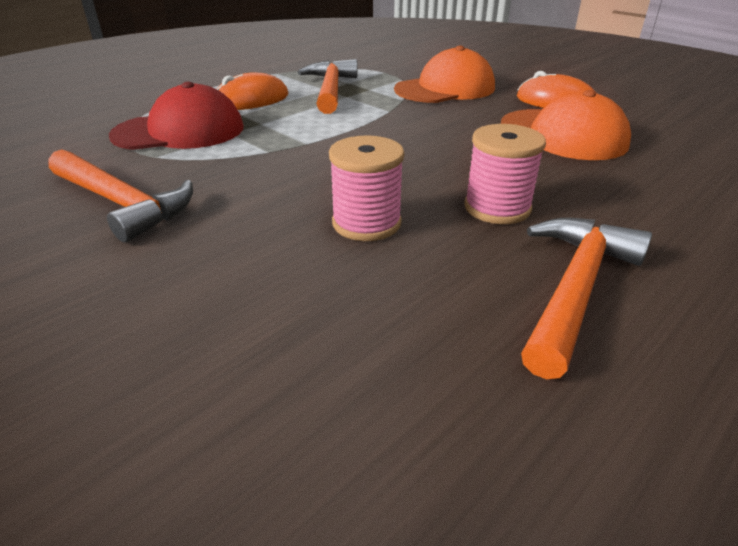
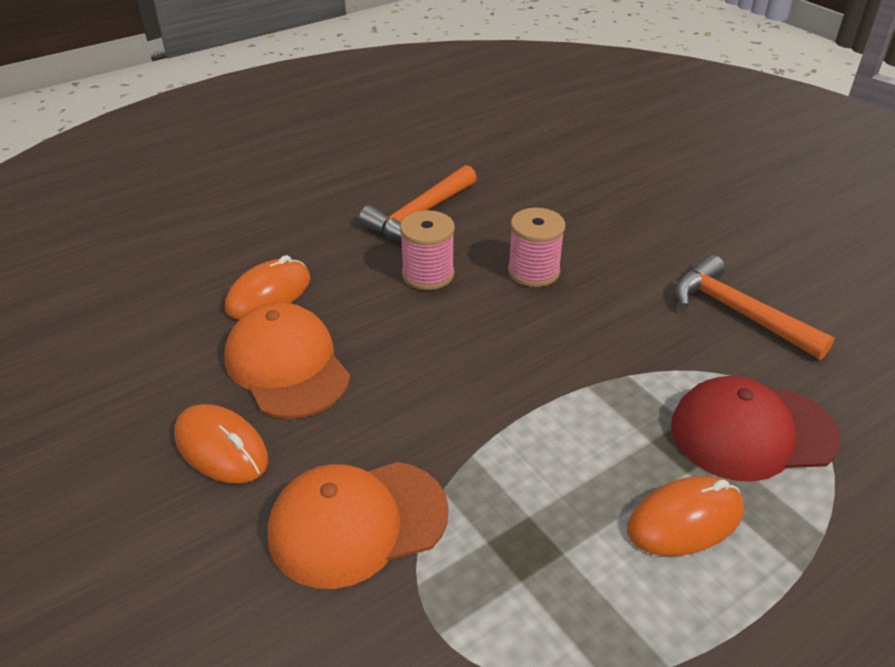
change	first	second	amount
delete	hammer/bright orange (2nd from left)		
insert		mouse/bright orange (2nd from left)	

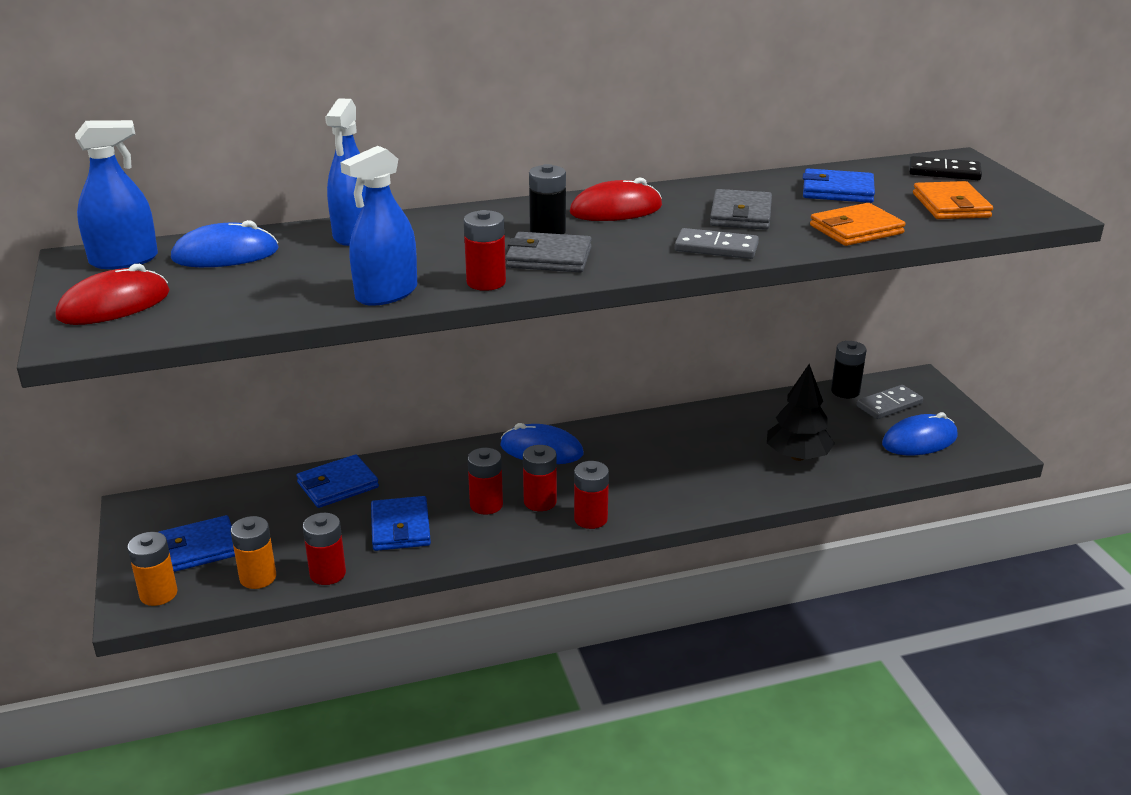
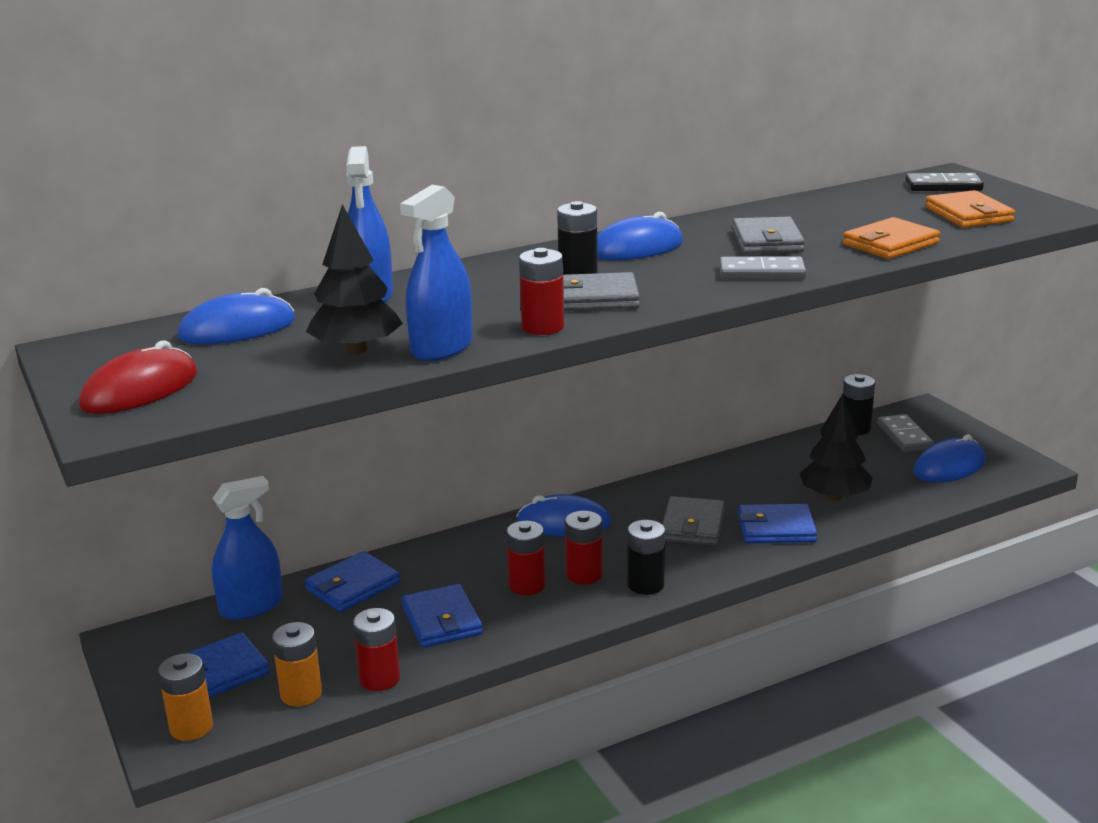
change	first	second	amount
move	sprayer/blue (1st from left)		
move	wallet/blue (4th from left)		
recolor	mouse/red (2nd from left)	mouse/blue (3rd from left)	
rotate	domino/ash-grey (2nd from left)		60 degrees counterclockwise
recolor	battery/red (5th from left)	battery/black (2nd from left)	
insert		tree/black (1st from left)	
insert		wallet/ash-grey (2nd from left)	

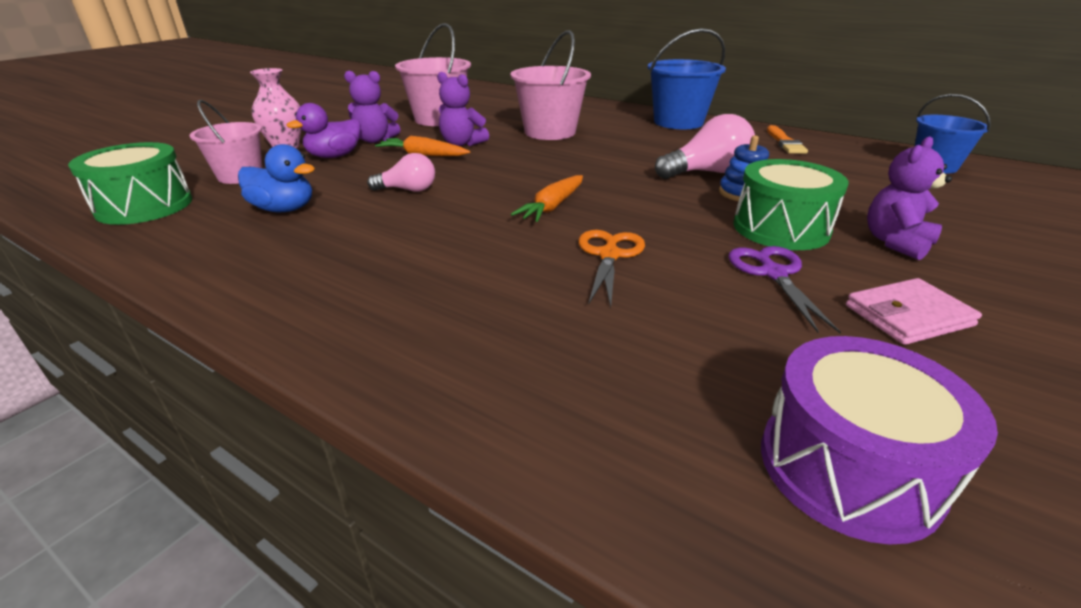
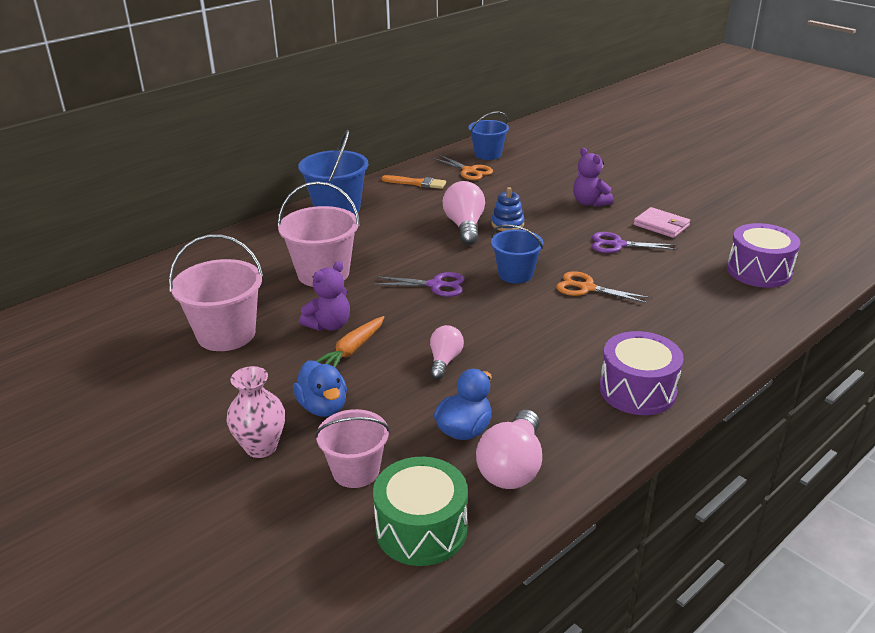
change	first	second	amount
delete	stuffed bear/royal purple (1st from left)		
recolor	duck/royal purple	duck/blue (1st from left)	
delete	snare drum/green (2nd from left)		
delete	carrot/bright orange (2nd from left)		
rotate	wallet/rosy		45 degrees counterclockwise
insert		scissors/bright orange (1st from left)	
insert		sand bucket/blue (3rd from left)	
insert		scissors/royal purple (1st from left)	
insert		snare drum/royal purple (1st from left)	
insert		light bulb/rosy (3rd from left)	

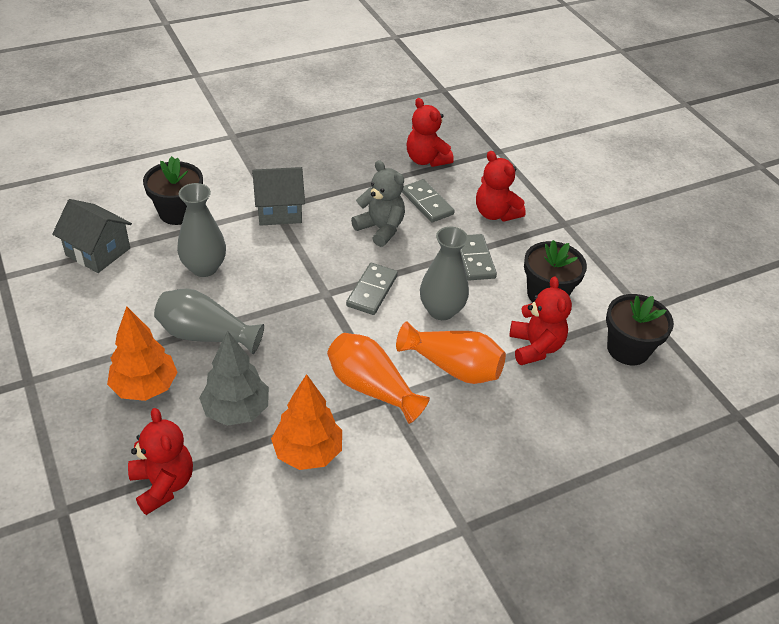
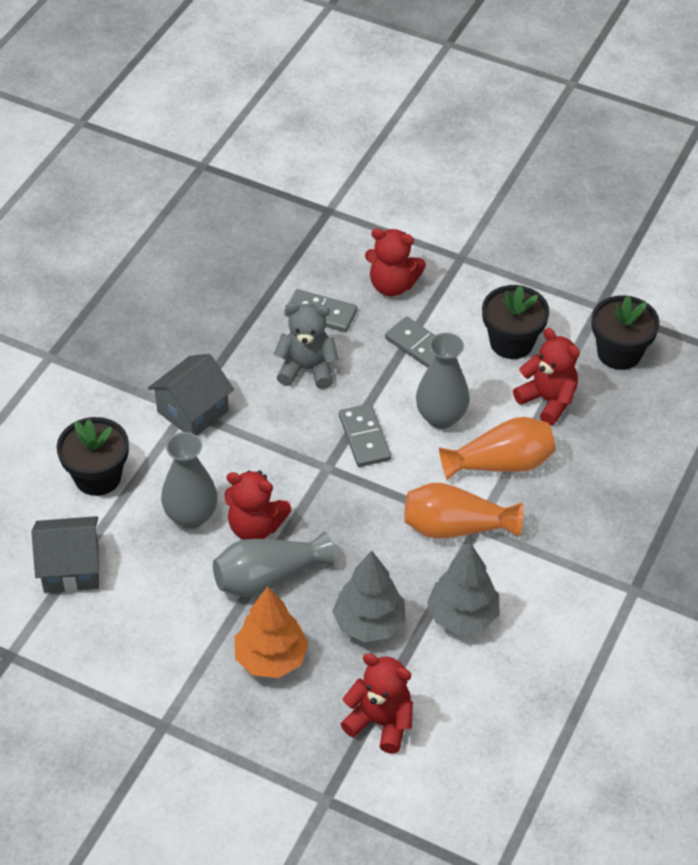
change	first	second	amount
move	stuffed bear/red (2nd from left in the first image)	stuffed bear/red (1st from left)	
recolor	tree/bright orange (2nd from left)	tree/ash-grey (2nd from left)	

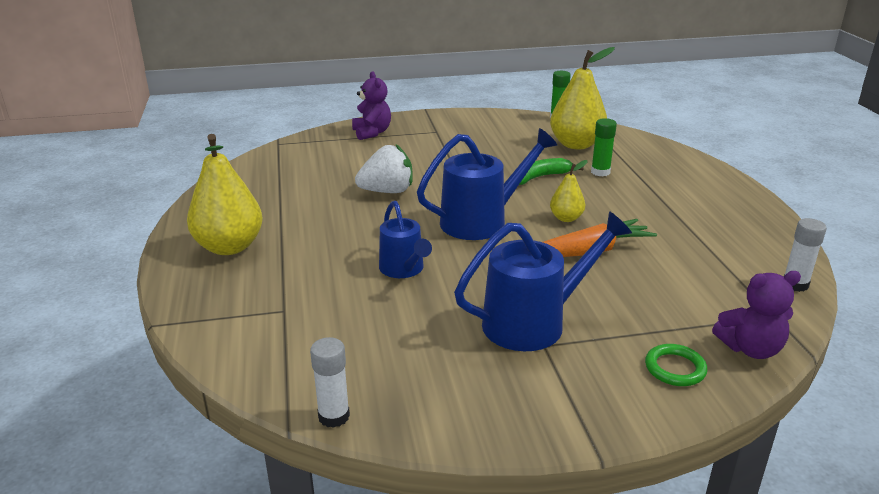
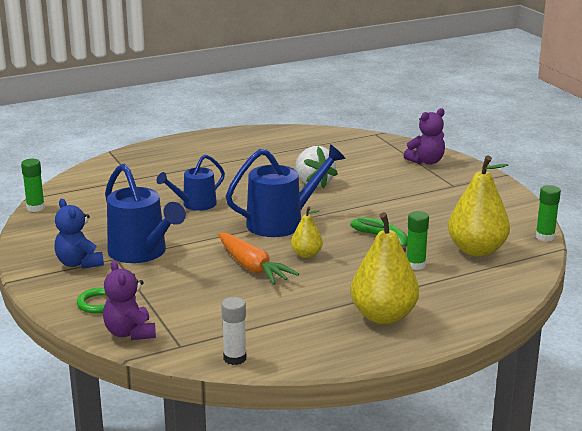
change	first	second	amount
rotate	watering pot/blue (2nd from left in the first image)	watering pot/blue (3rd from left)	75 degrees counterclockwise
move	toy pear/golden (1st from left in the first image)	toy pear/golden (2nd from left)	
recolor	stick of glue/pure white (1st from left)	stick of glue/green (1st from left)	
insert		stuffed bear/blue	

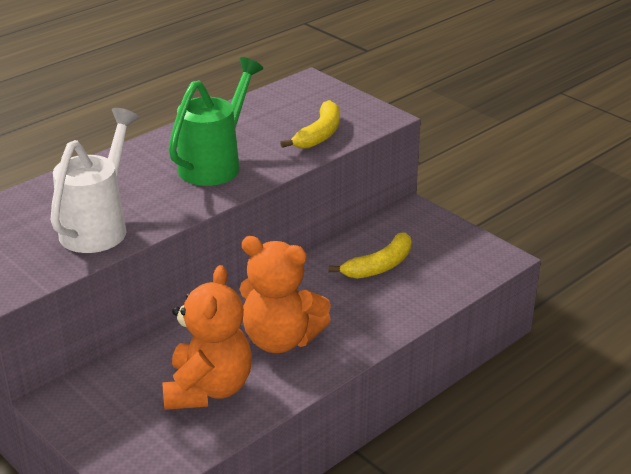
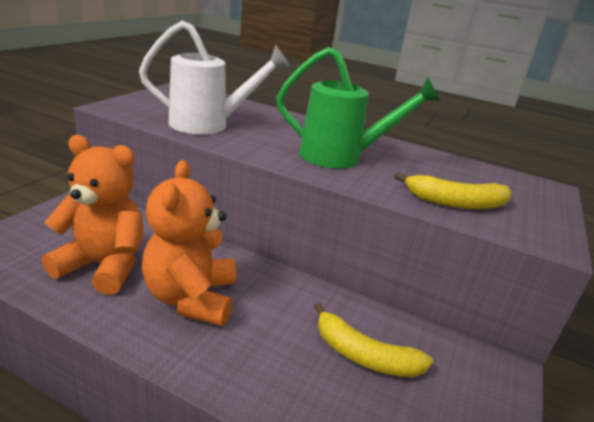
change	first	second	amount
rotate	stuffed bear/bright orange (1st from left)		150 degrees counterclockwise

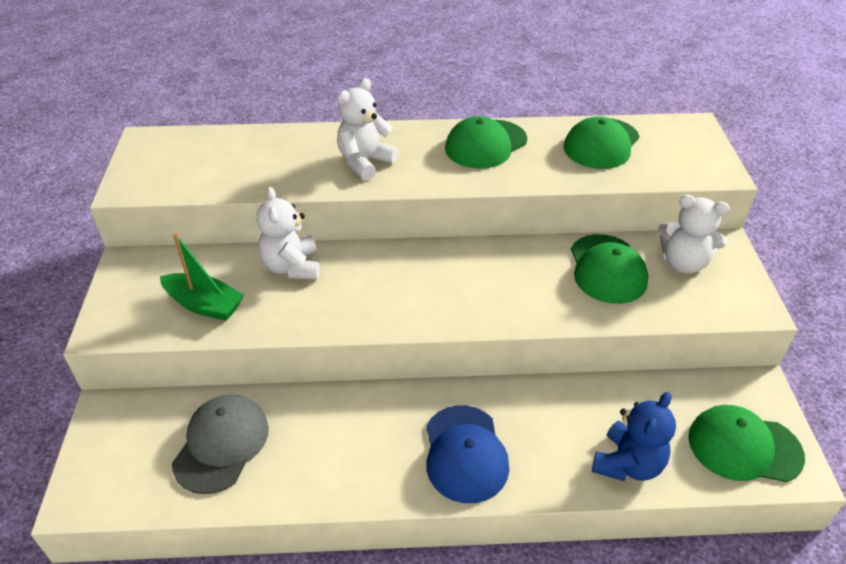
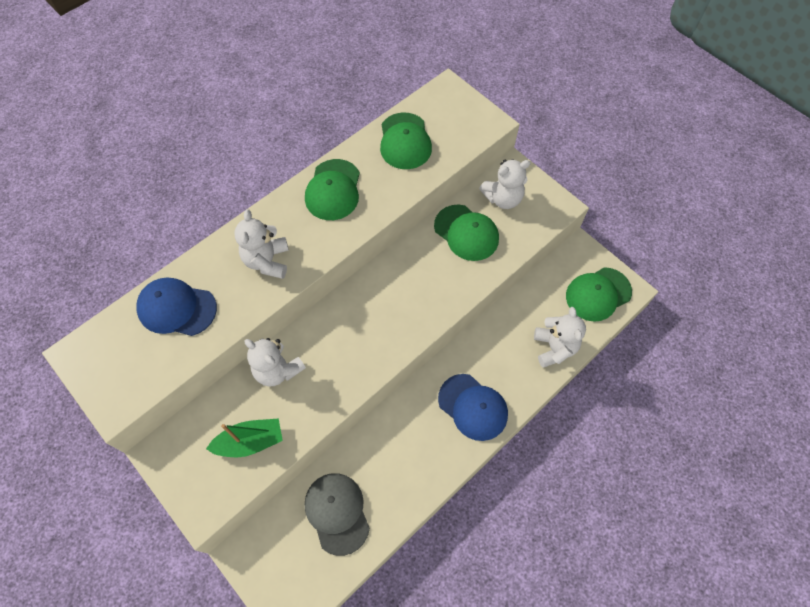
change	first	second	amount
recolor	stuffed bear/blue	stuffed bear/pure white (4th from left)	
insert		cap/blue (1st from left)	

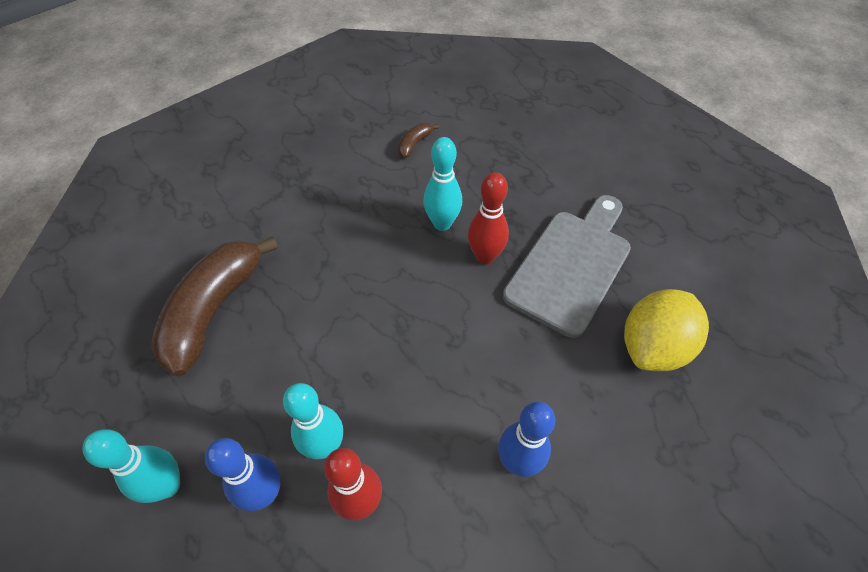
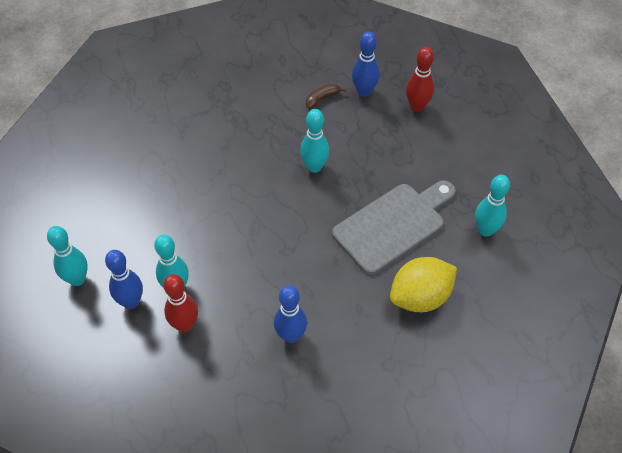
change	first	second	amount
move	tenpin/red (2nd from left)		
delete	toy banana/brown (1st from left)		
insert		tenpin/blue (3rd from left)	
insert		tenpin/turquoise (4th from left)	

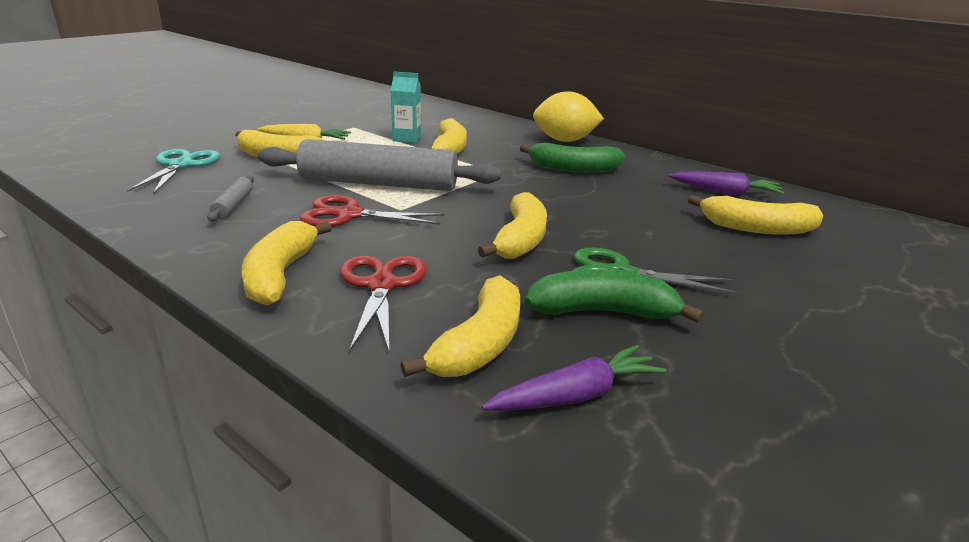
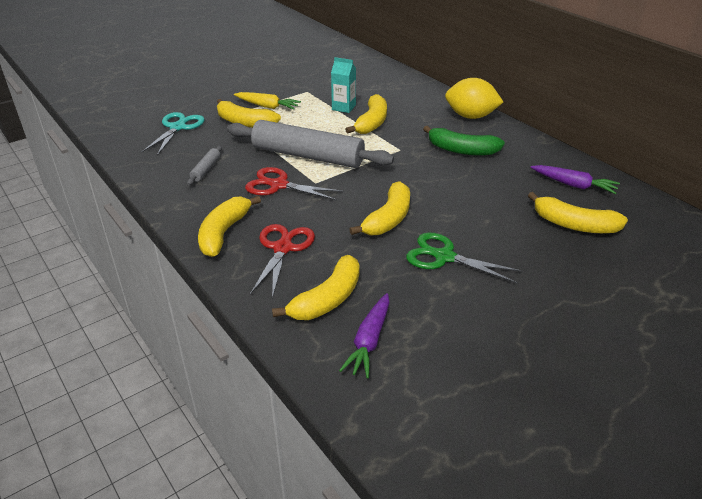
change	first	second	amount
delete	toy banana/green (2nd from left)		
rotate	carrot/royal purple (1st from left)		120 degrees clockwise

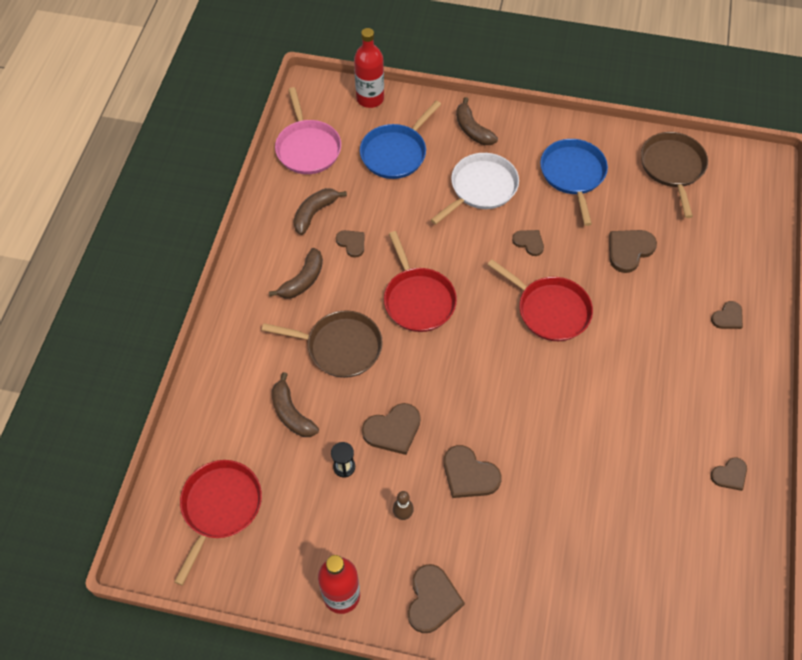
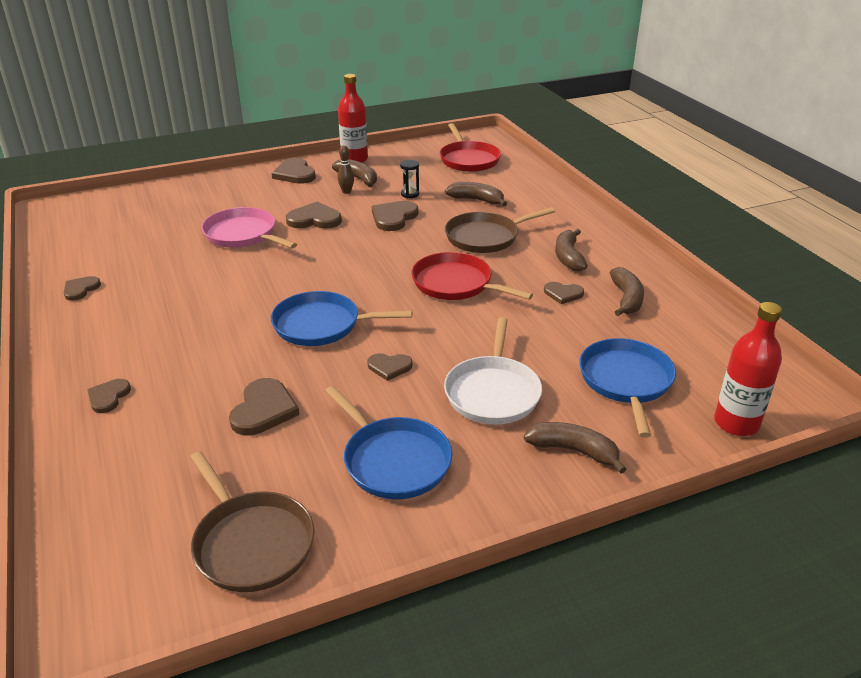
change	first	second	amount
move	pan/rosy		
recolor	pan/red (3rd from left)	pan/blue (1st from left)	
insert		toy banana/brown (1st from left)	

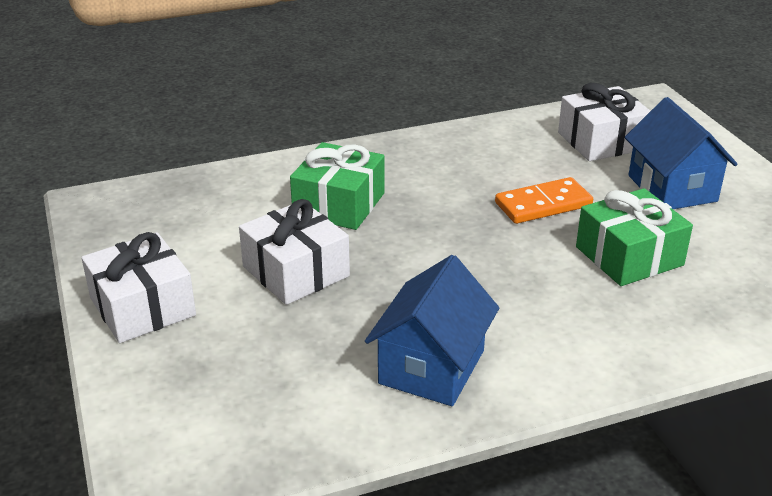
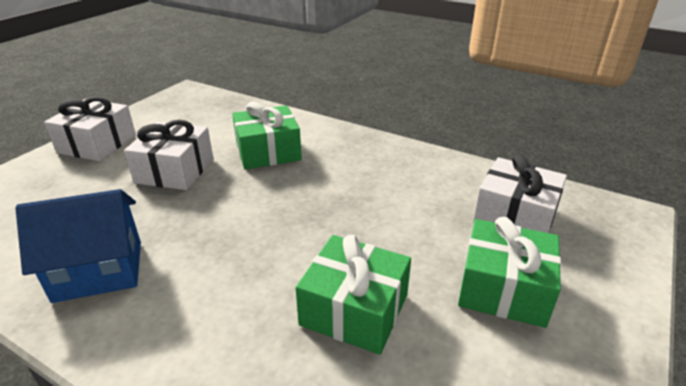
change	first	second	amount
replace	house/blue (2nd from left)	present/green (3rd from left)	
delete	domino/bright orange		

